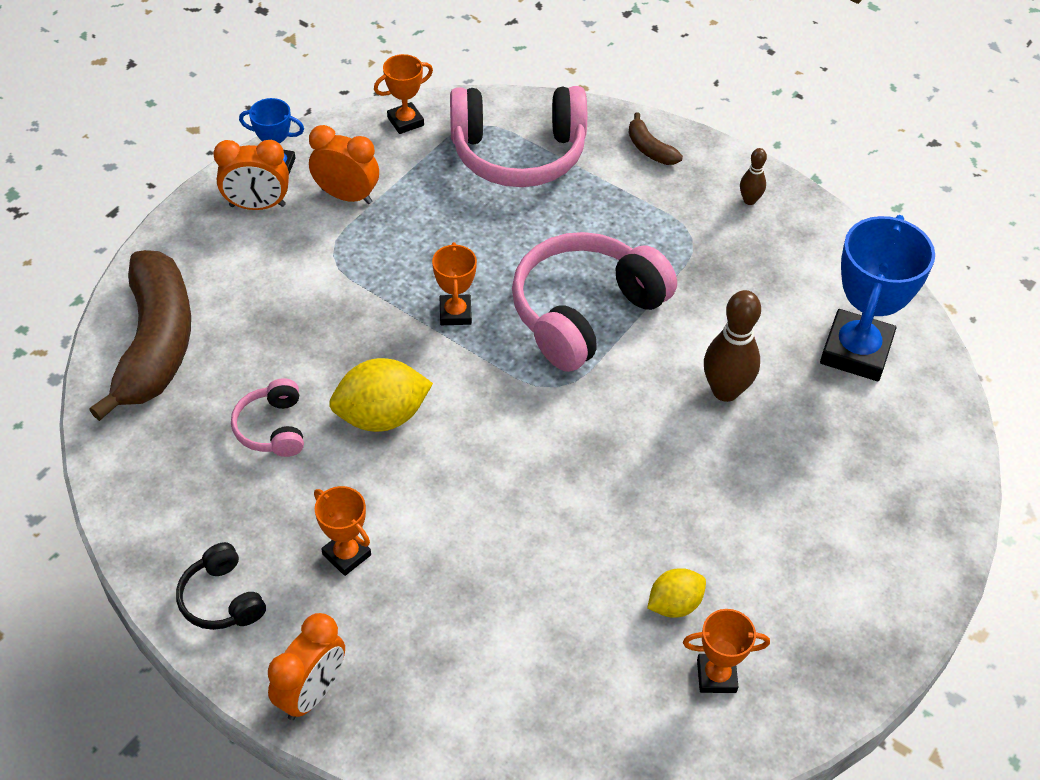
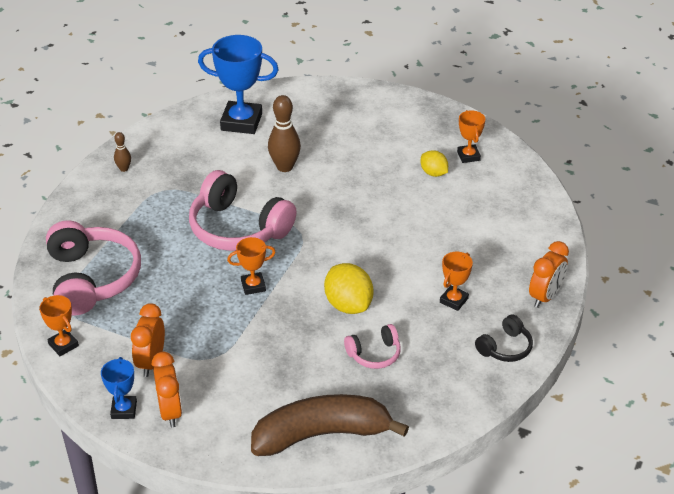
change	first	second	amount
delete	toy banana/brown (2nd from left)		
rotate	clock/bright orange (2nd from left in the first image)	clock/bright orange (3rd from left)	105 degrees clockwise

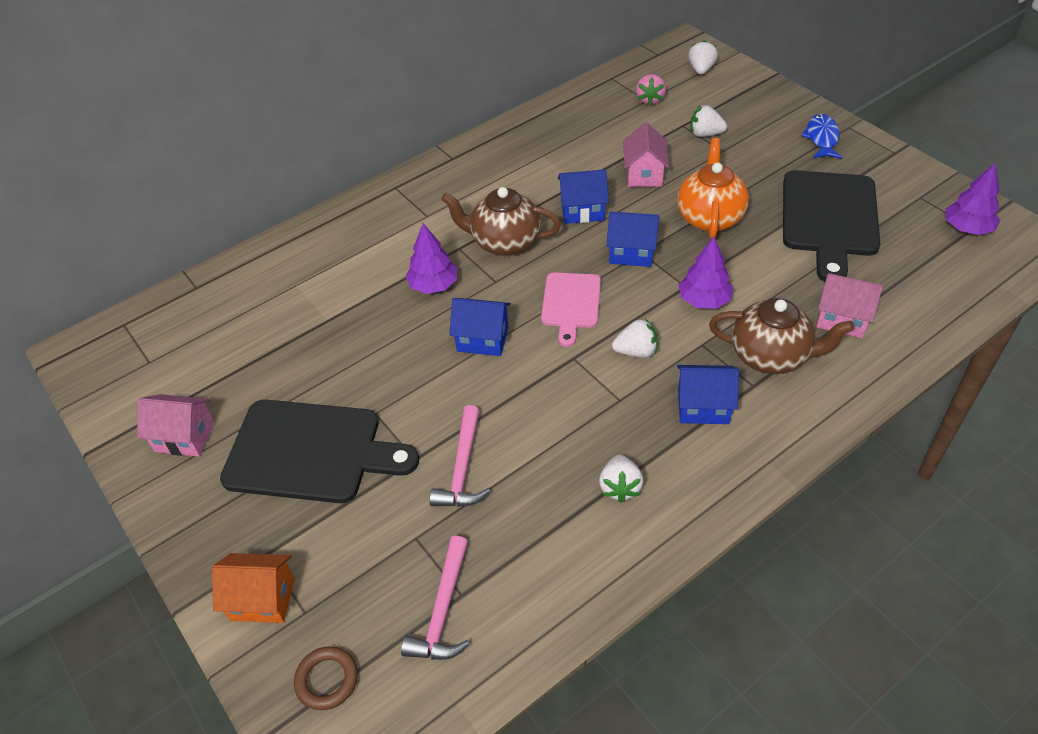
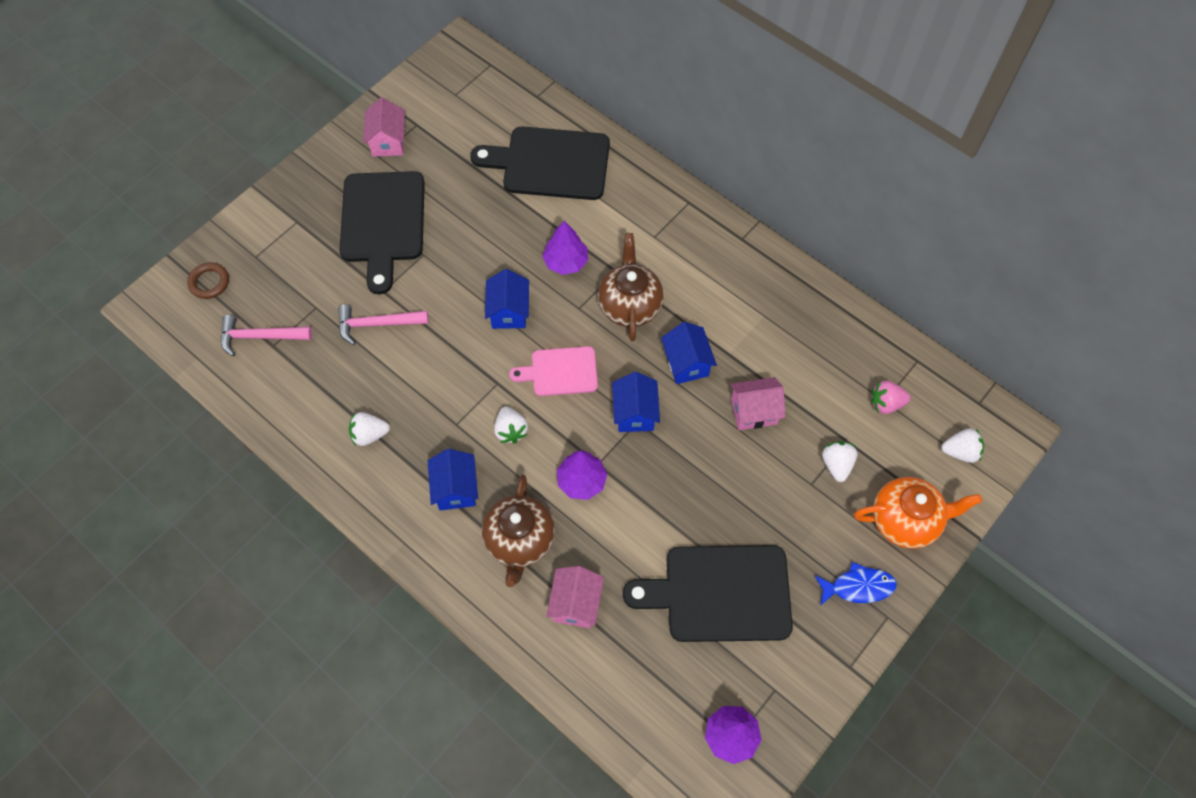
change	first	second	amount
move	teapot/bright orange		
delete	house/bright orange		
insert		chopping board/black (2nd from left)	

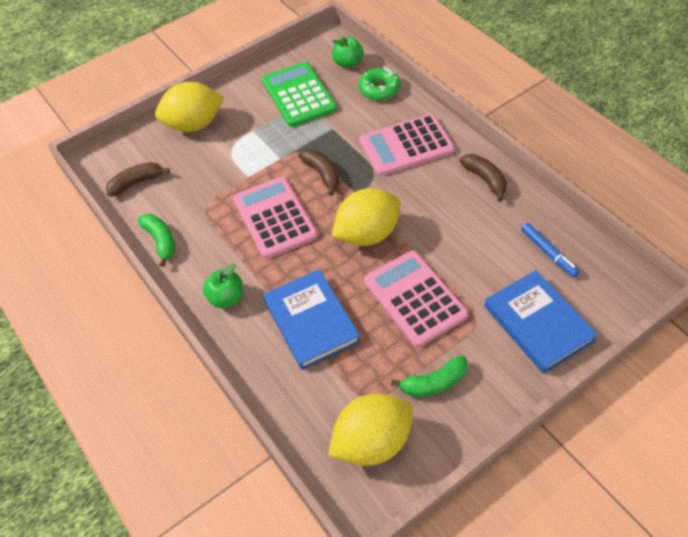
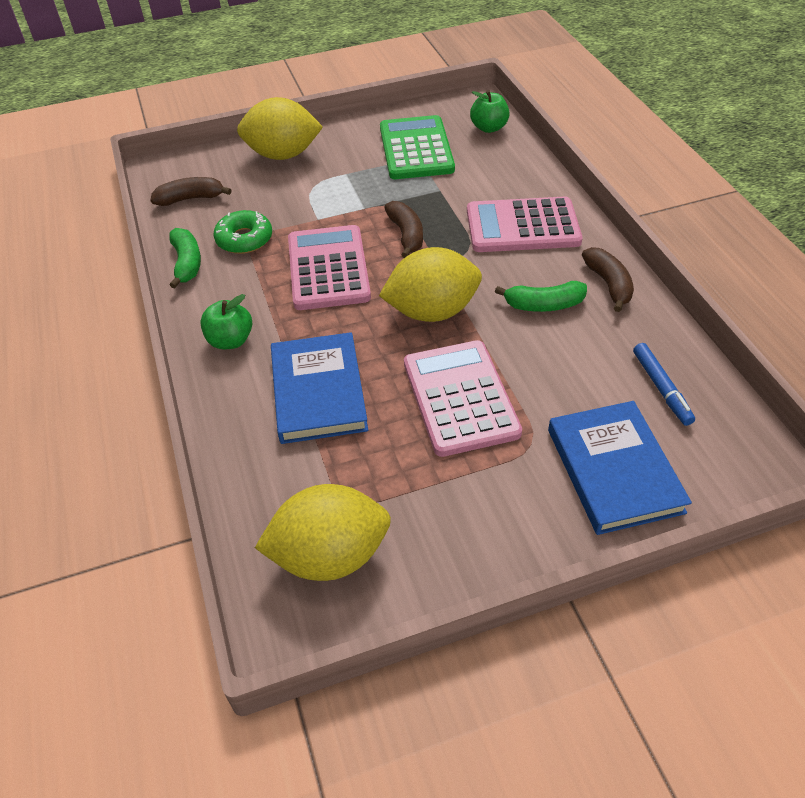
change	first	second	amount
move	donut/green		
move	toy banana/green (2nd from left)		

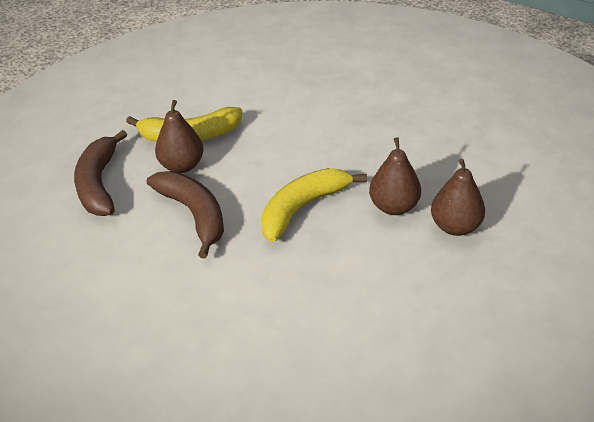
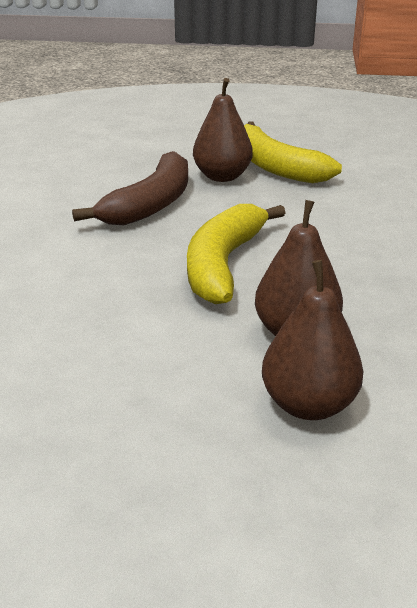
change	first	second	amount
delete	toy banana/brown (1st from left)		
rotate	toy banana/golden (2nd from left in the first image)	toy banana/golden (1st from left)	90 degrees counterclockwise

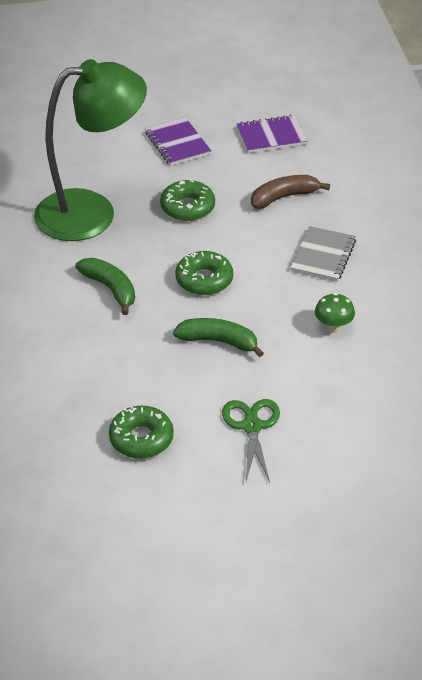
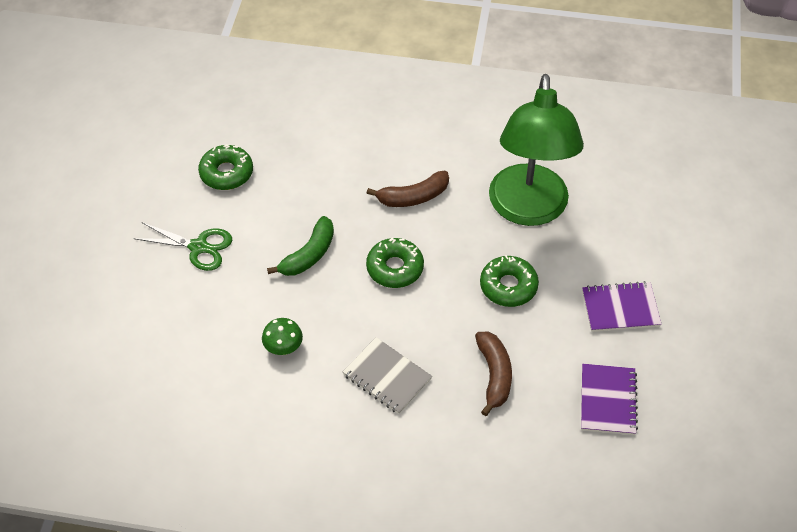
change	first	second	amount
recolor	toy banana/green (1st from left)	toy banana/brown (1st from left)	

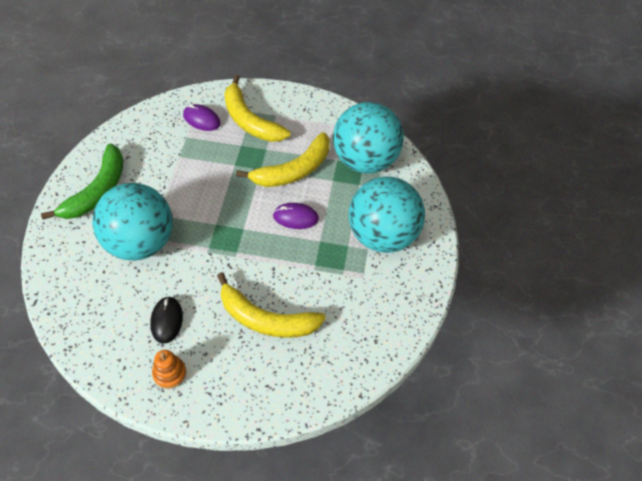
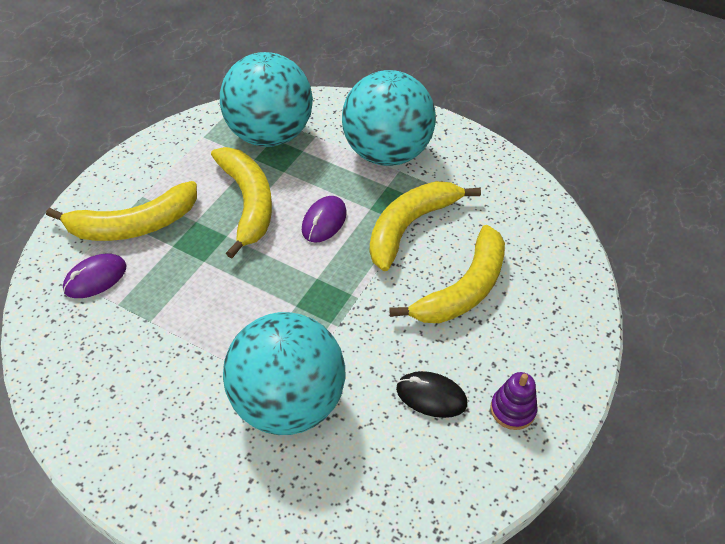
change	first	second	amount
delete	toy banana/green		
recolor	stacking rings/bright orange	stacking rings/royal purple	
insert		toy banana/golden (3rd from left)	

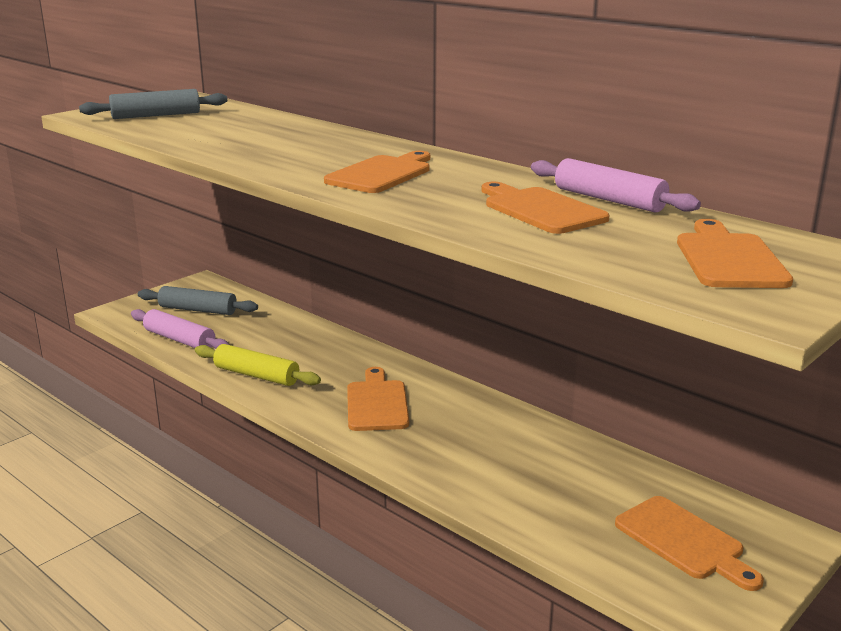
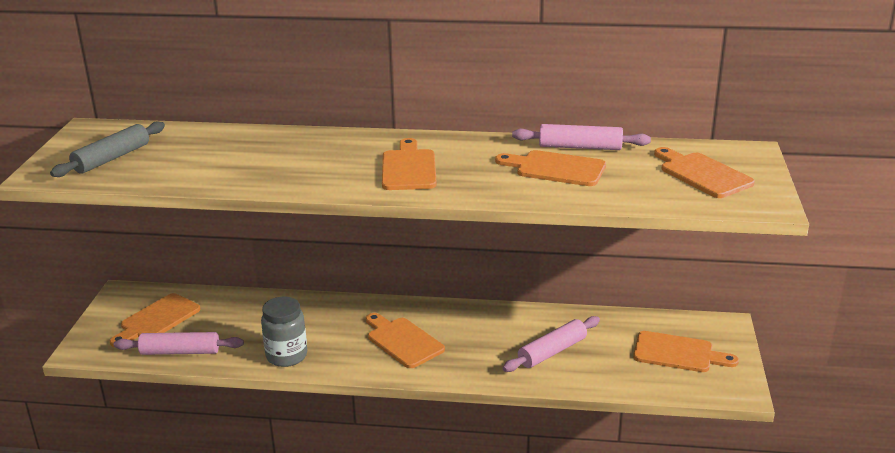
change	first	second	amount
replace	dough roller/ash-grey (2nd from left)	chopping board/bright orange (1st from left)	
replace	dough roller/golden	jar/ash-grey	
insert		dough roller/rosy (2nd from left)	

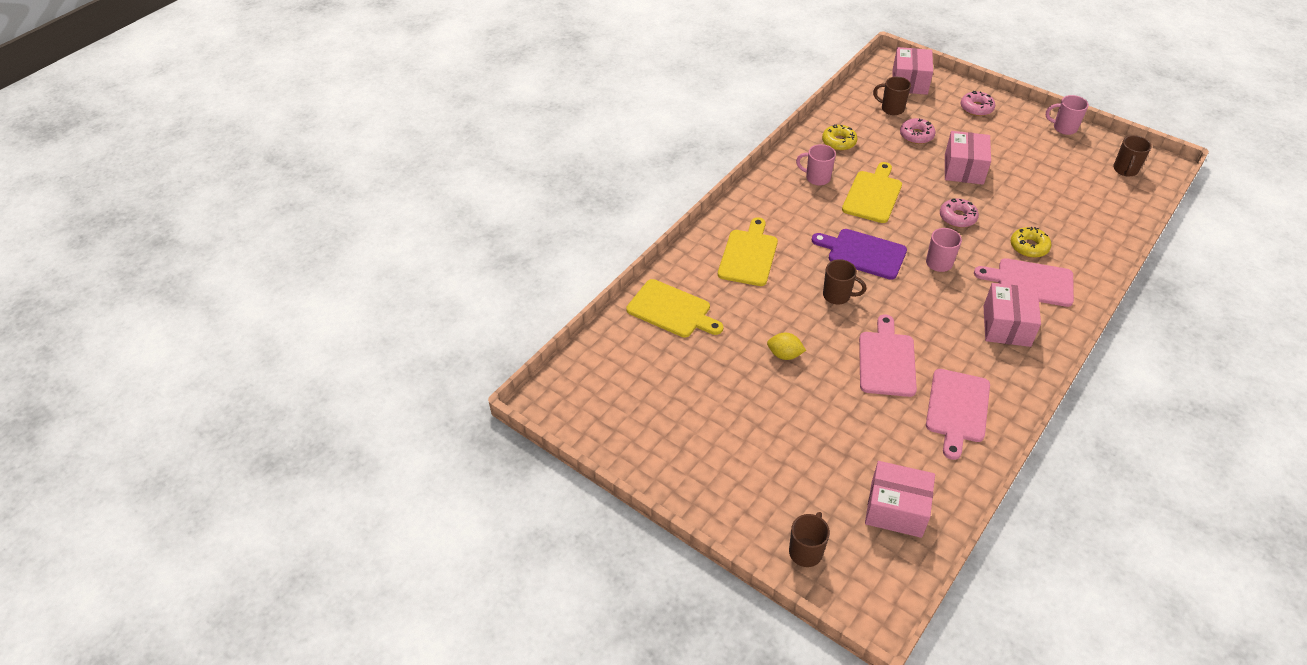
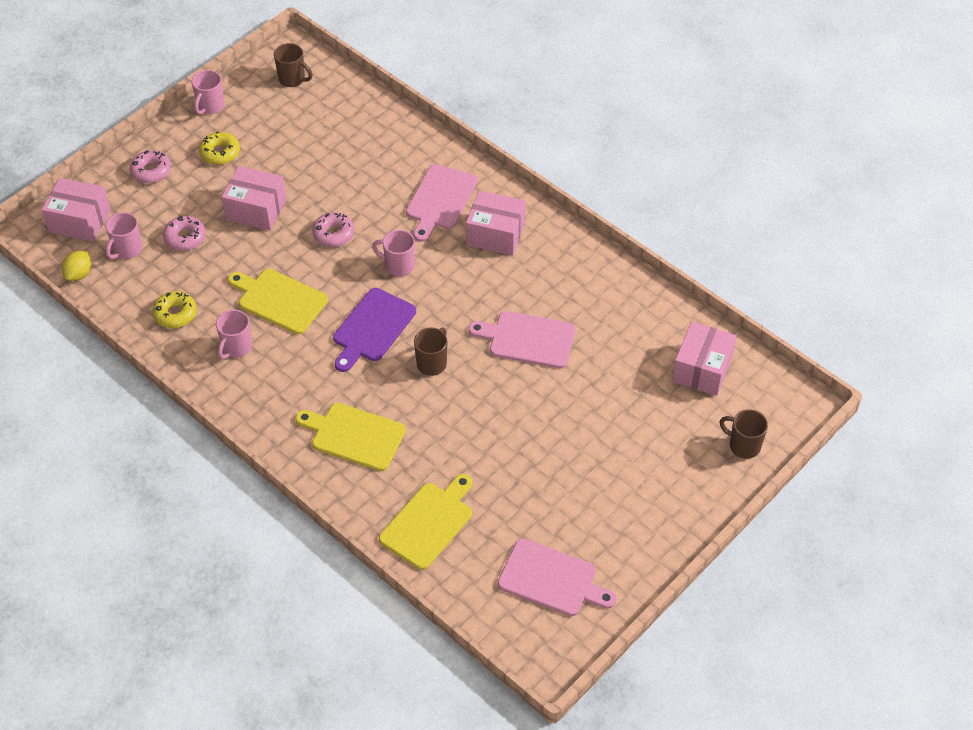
change	first	second	amount
recolor	mug/brown (3rd from left)	mug/rosy (1st from left)	
move	donut/golden (2nd from left)		
move	lemon/golden		
move	chopping board/rosy (2nd from left in the first image)	chopping board/rosy (3rd from left)	

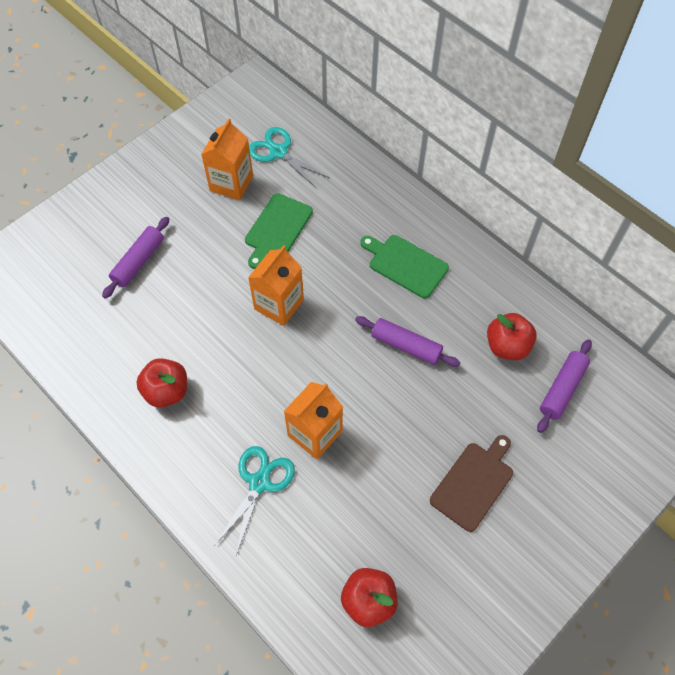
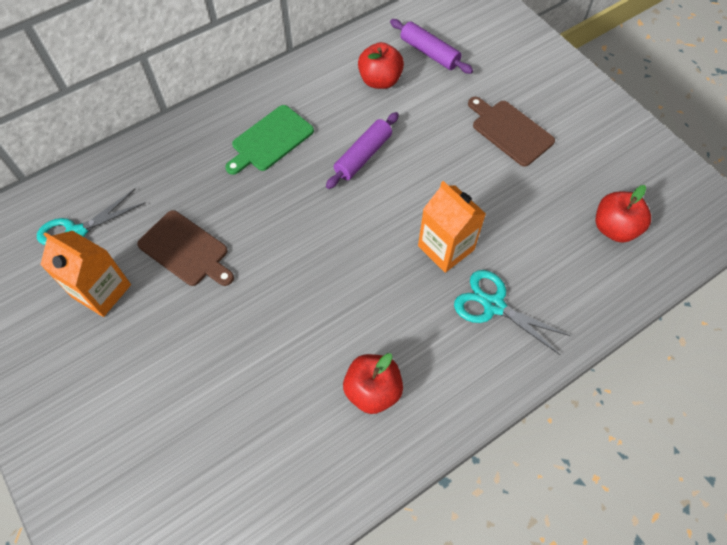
change	first	second	amount
recolor	chopping board/green (1st from left)	chopping board/brown (1st from left)	
delete	dough roller/royal purple (1st from left)		
delete	milk carton/bright orange (2nd from left)		

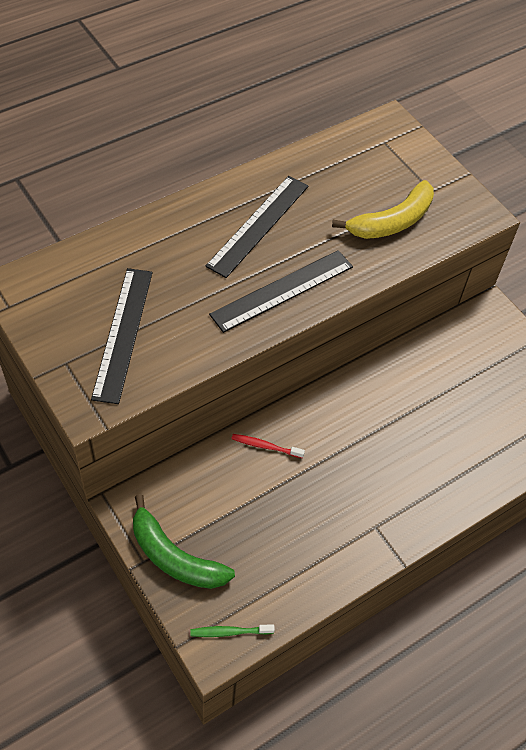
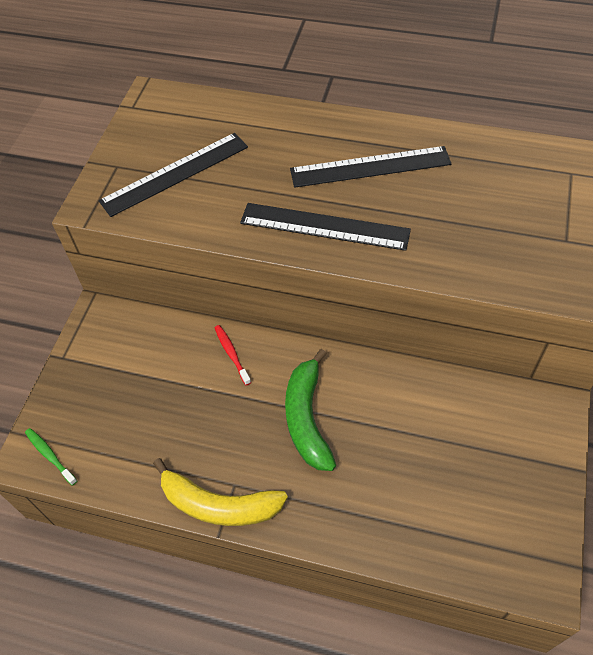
change	first	second	amount
move	toy banana/golden		
move	toy banana/green		

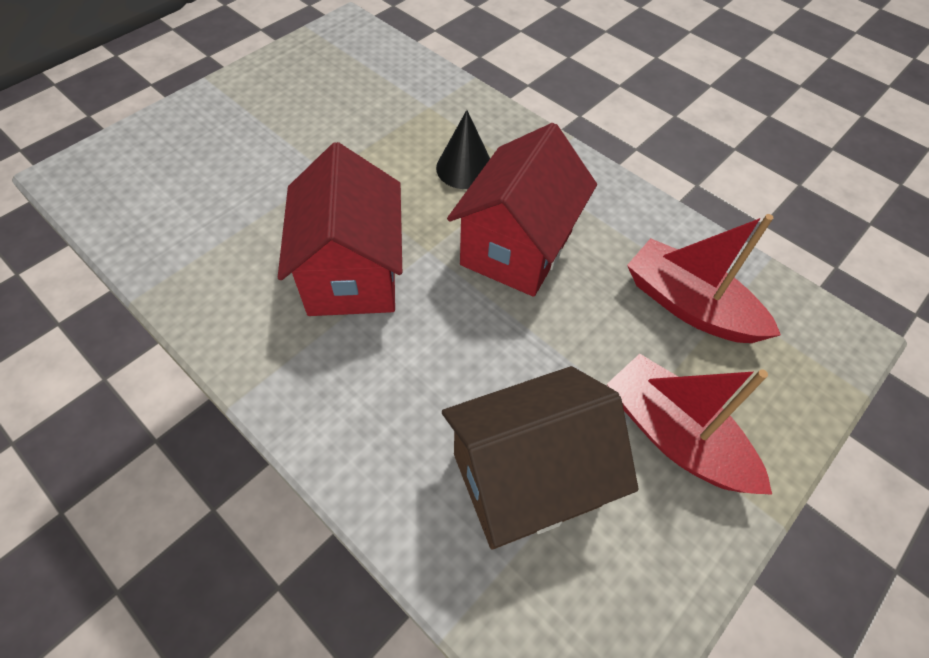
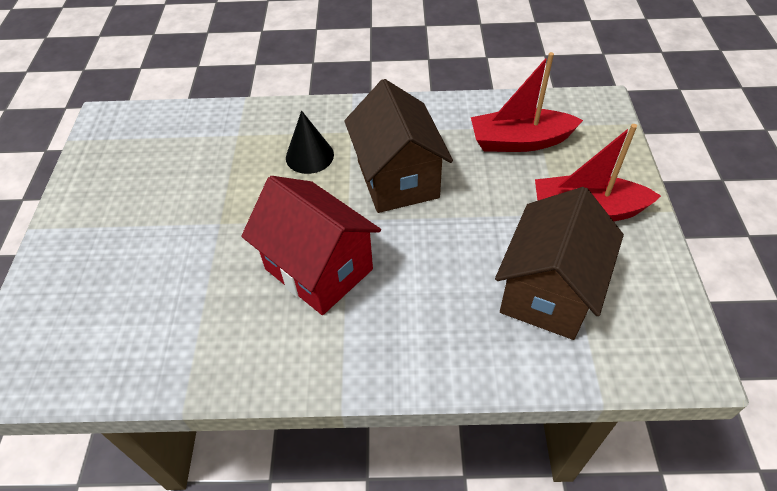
change	first	second	amount
recolor	house/red (2nd from left)	house/brown (1st from left)	

